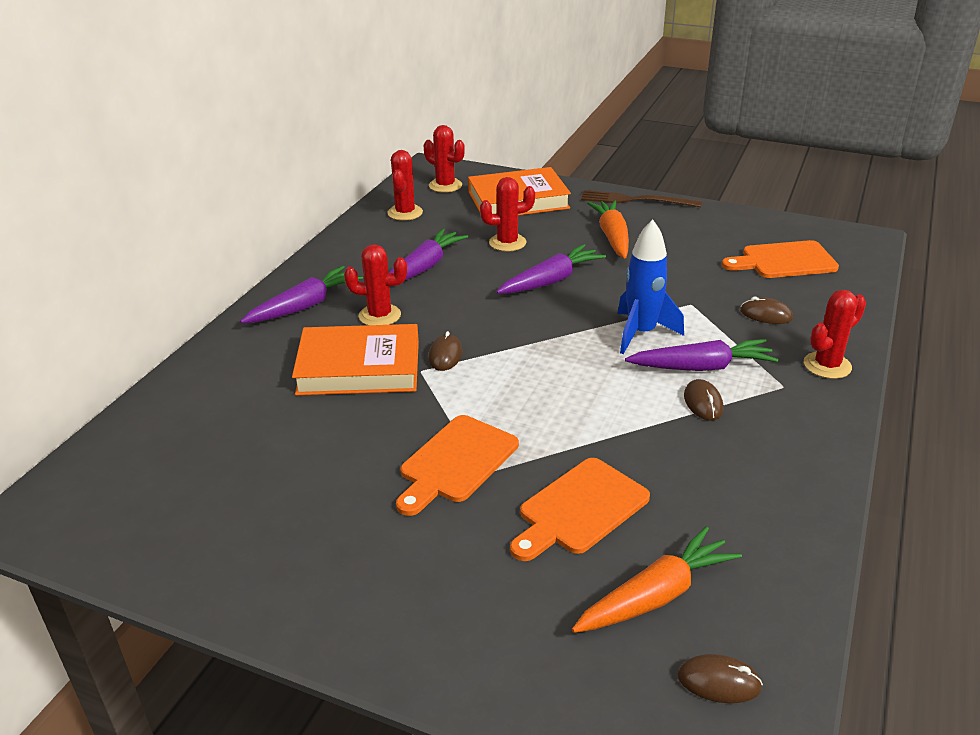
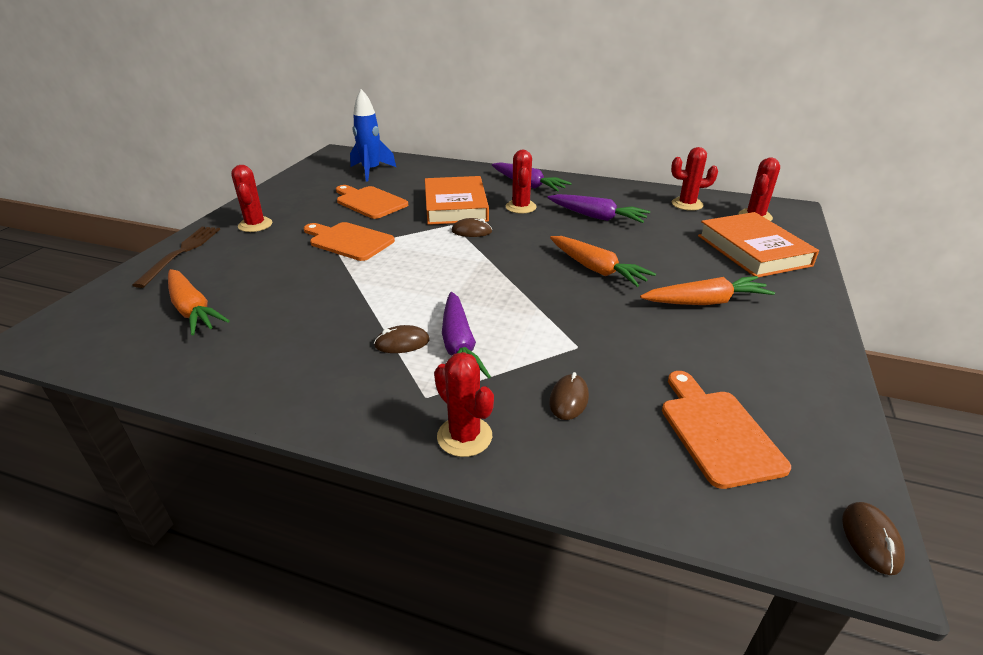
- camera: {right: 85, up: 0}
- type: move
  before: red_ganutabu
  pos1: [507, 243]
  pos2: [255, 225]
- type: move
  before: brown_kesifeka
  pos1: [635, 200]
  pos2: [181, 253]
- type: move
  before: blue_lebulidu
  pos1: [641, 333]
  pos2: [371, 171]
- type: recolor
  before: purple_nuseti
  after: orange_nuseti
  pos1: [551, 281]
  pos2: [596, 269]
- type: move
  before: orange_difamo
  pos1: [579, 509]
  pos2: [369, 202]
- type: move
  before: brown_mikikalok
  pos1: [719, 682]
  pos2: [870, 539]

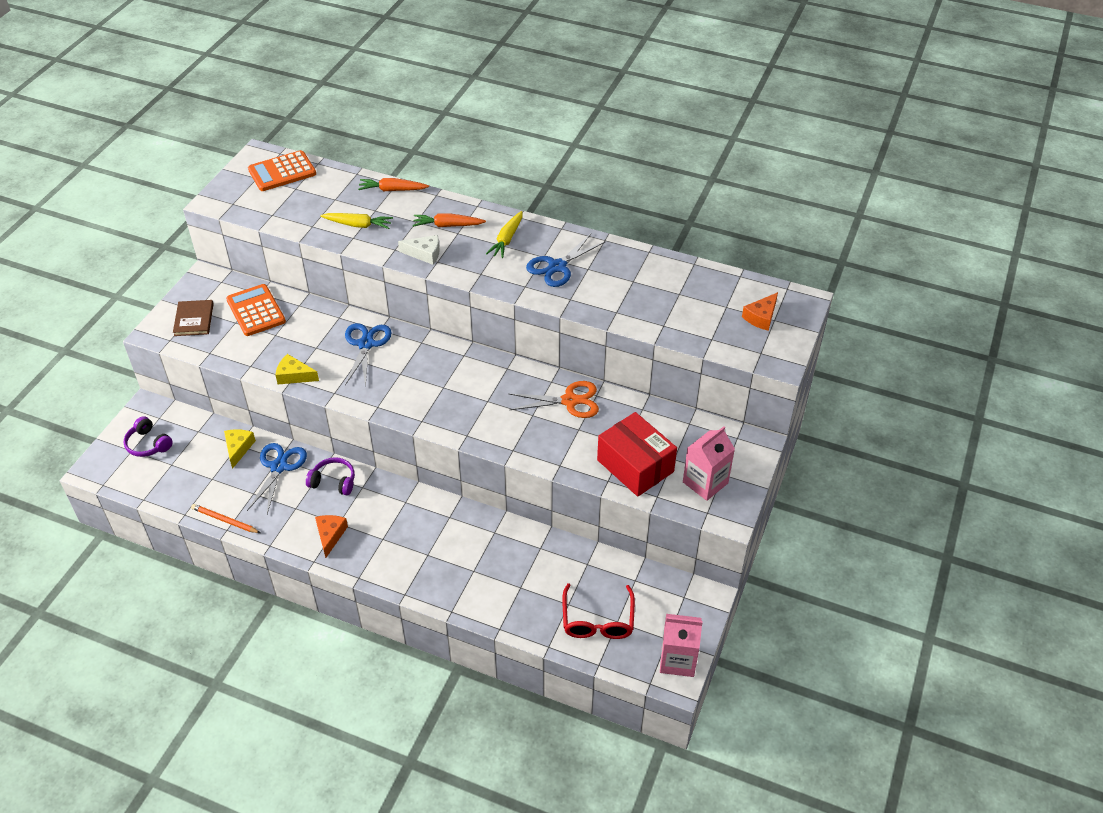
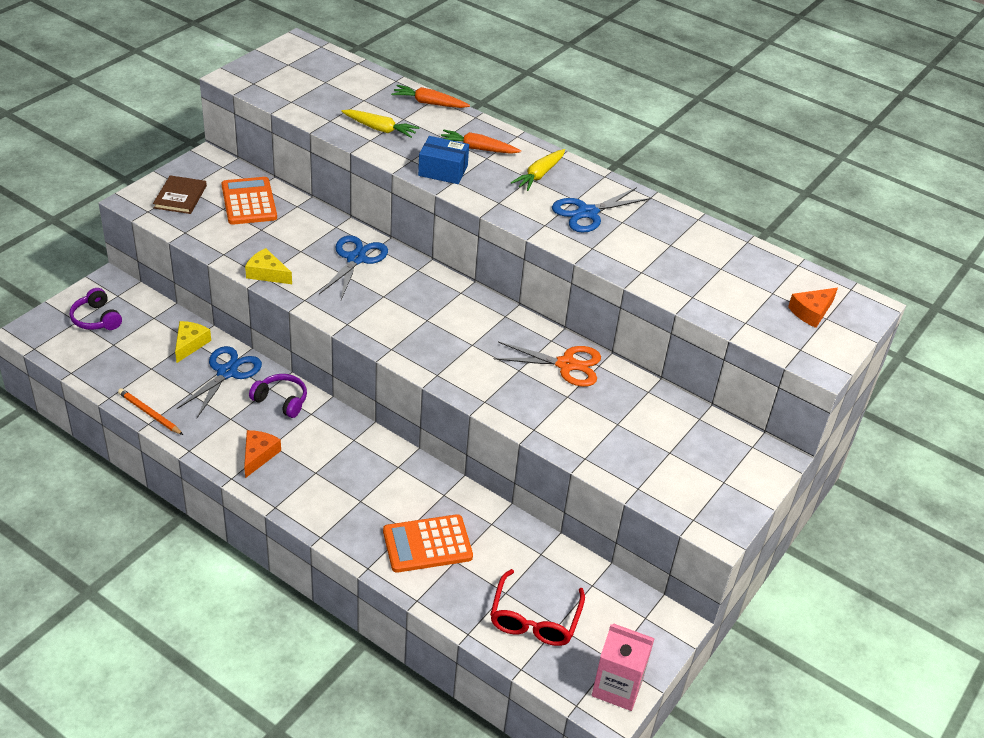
- camera: {right: 10, up: -5}
- type: move
  before: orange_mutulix
  pos1: [282, 172]
  pos2: [427, 544]
- type: replace
  before: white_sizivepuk
  after: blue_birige
  pos1: [424, 254]
  pos2: [443, 171]
- type: delete
  before: red_birige
  pos1: [635, 466]
- type: delete
  before: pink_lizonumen
  pos1: [705, 482]

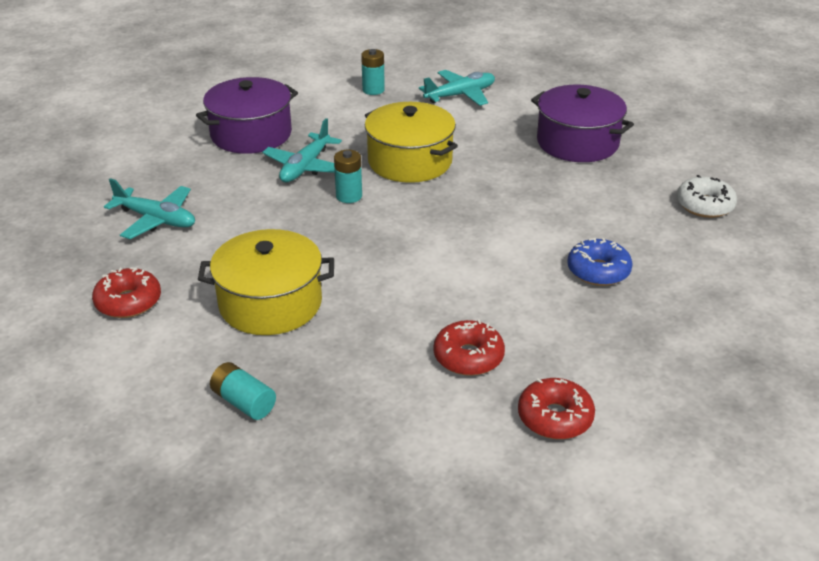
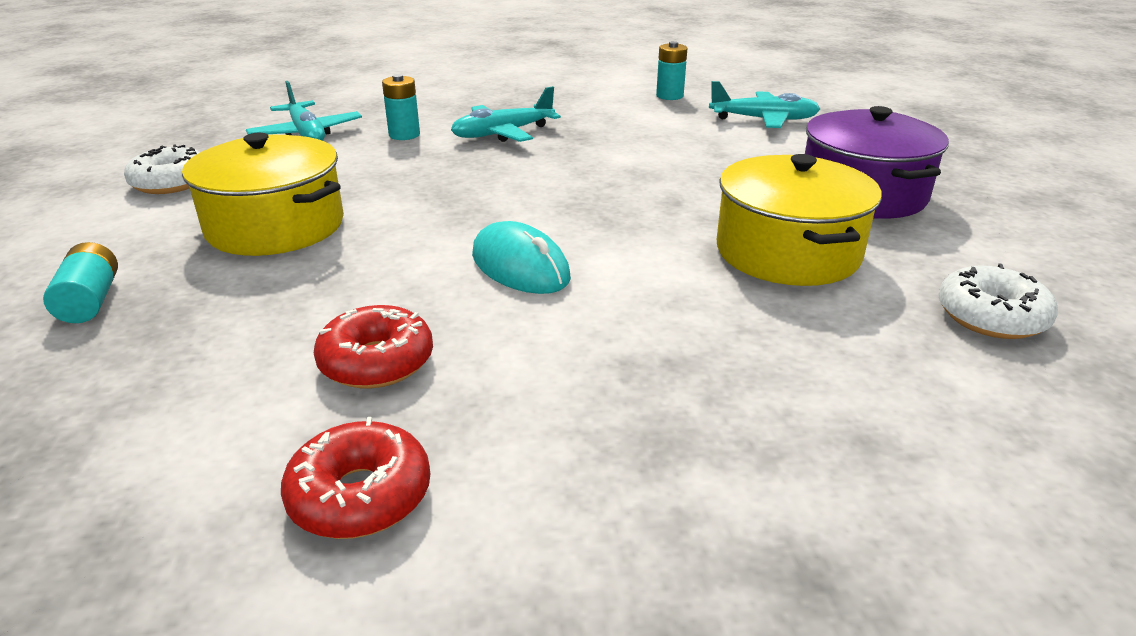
- camera: {right: 35, up: -5}
- type: delete
  before: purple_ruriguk
  pos1: [251, 134]
- type: move
  before: yellow_ruriguk
  pos1: [409, 161]
  pos2: [787, 252]
- type: move
  before: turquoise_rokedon
  pos1: [349, 196]
  pos2: [404, 135]
- type: delete
  before: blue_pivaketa
  pos1: [598, 271]
- type: recolor
  before: red_pivaketa
  after: white_pivaketa
  pos1: [128, 302]
  pos2: [171, 183]
- type: insert
  after: turquoise_mikikalok
  pos2: [520, 266]

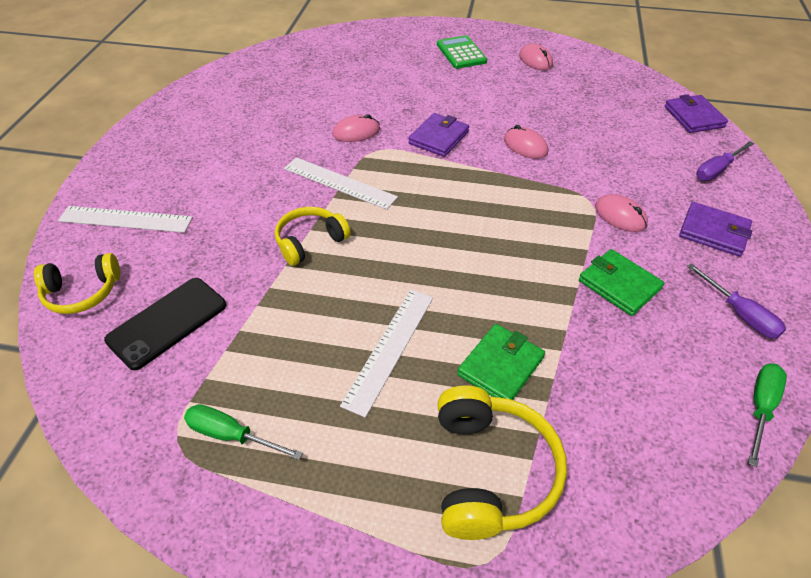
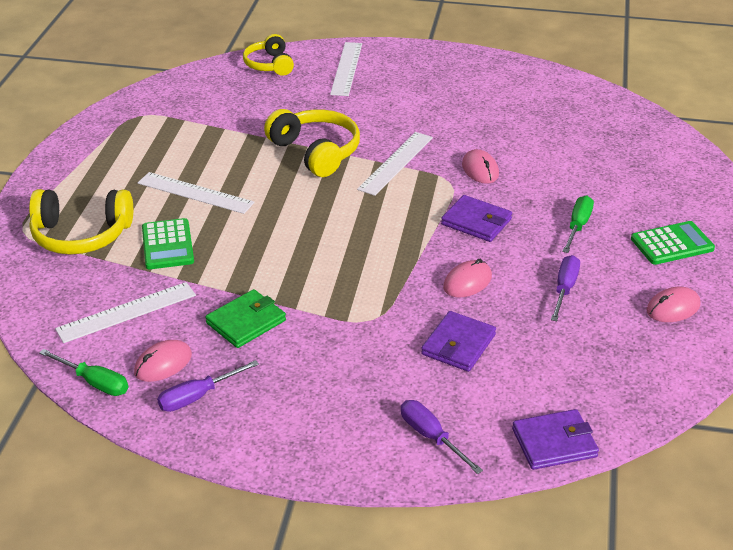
- camera: {right: 90, up: -10}
- type: move
  before: pink_mikikalok
  pos1: [620, 216]
  pos2: [163, 364]
- type: move
  before: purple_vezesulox
  pos1: [713, 232]
  pos2: [458, 344]
- type: resize
  before: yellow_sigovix
  pos1: [310, 242]
  pos2: [316, 152]
  scale: 1.51
- type: delete
  before: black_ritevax
  pos1: [167, 322]
- type: replace
  before: green_vezesulox
  after: green_mutulix
  pos1: [500, 366]
  pos2: [167, 245]
- type: move
  before: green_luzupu
  pos1: [231, 435]
  pos2: [577, 226]
- type: insert
  after: purple_luzupu
  pos2: [564, 289]
- type: insert
  after: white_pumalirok
  pos2: [126, 312]

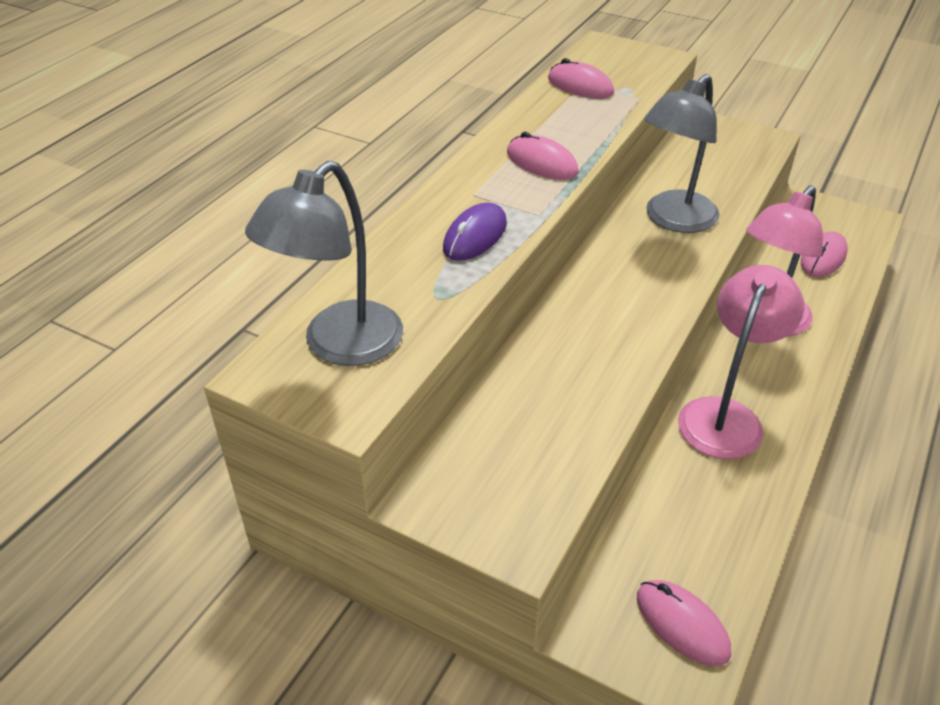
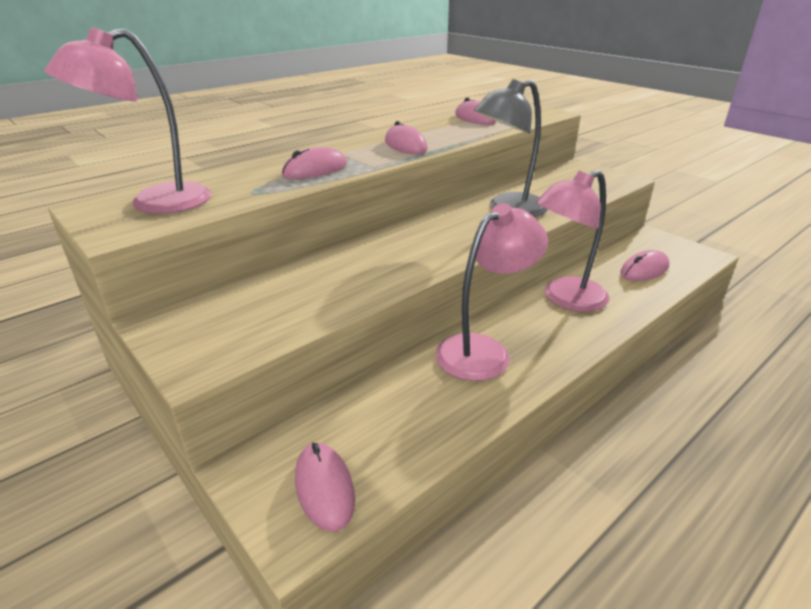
- camera: {right: 20, up: -10}
- type: recolor
  before: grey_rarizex
  after: pink_rarizex
  pos1: [340, 346]
  pos2: [155, 203]
- type: recolor
  before: purple_mikikalok
  after: pink_mikikalok
  pos1: [475, 236]
  pos2: [315, 170]

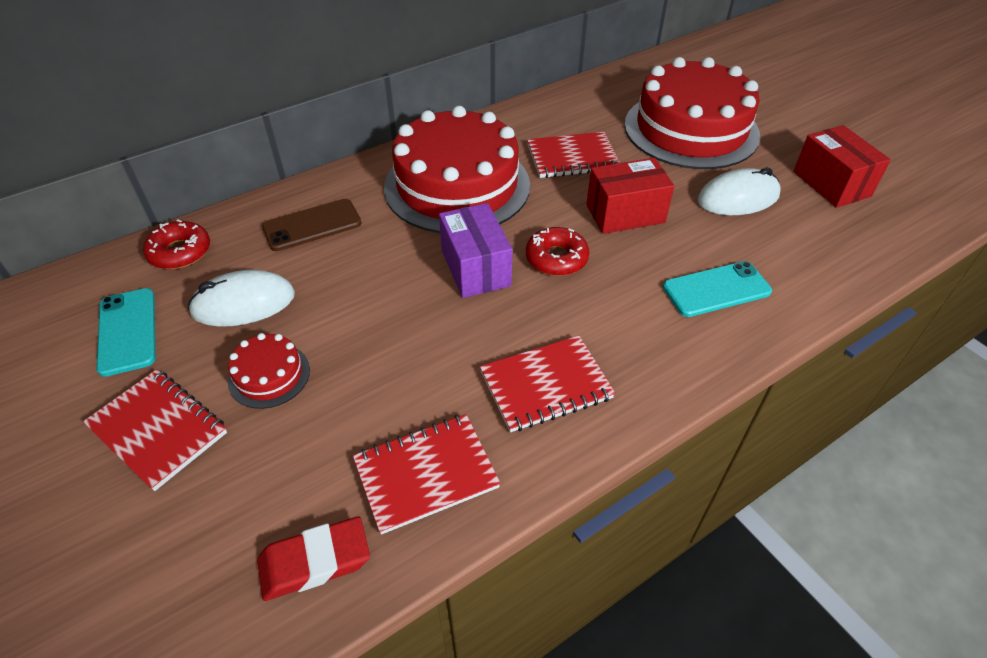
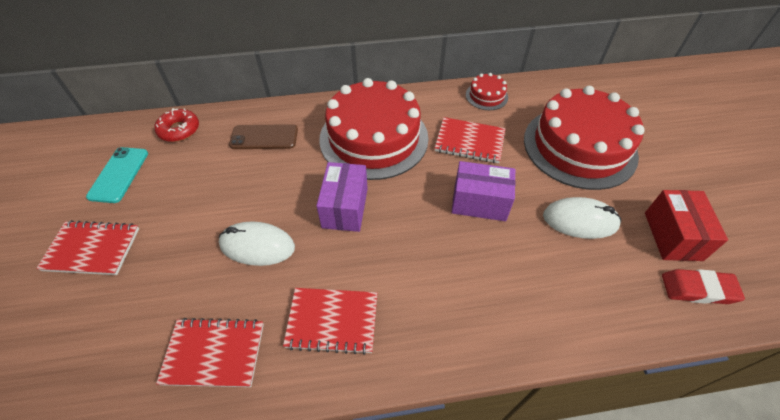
- camera: {right: 25, up: 5}
- type: recolor
  before: red_birige
  after: purple_birige
  pos1: [625, 214]
  pos2: [479, 202]
- type: delete
  before: red_pivaketa
  pos1: [556, 258]
- type: delete
  before: turquoise_ritevax
  pos1: [716, 289]
- type: move
  before: white_mikikalok
  pos1: [243, 303]
  pos2: [257, 246]
- type: move
  before: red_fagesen
  pos1: [269, 375]
  pos2: [486, 96]
- type: rotate
  before: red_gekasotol
  pos1: [158, 430]
  pos2: [92, 249]
  turn: -60
- type: move
  before: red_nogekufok
  pos1: [315, 562]
  pos2: [698, 289]

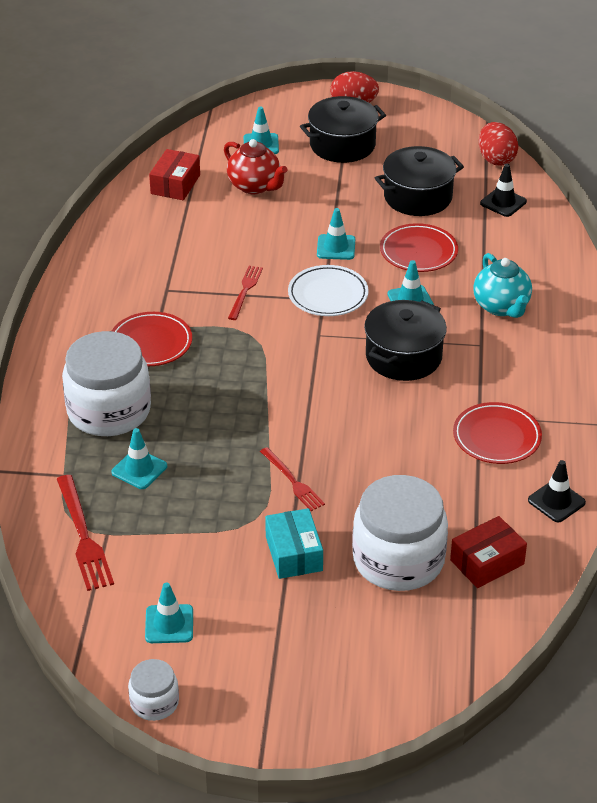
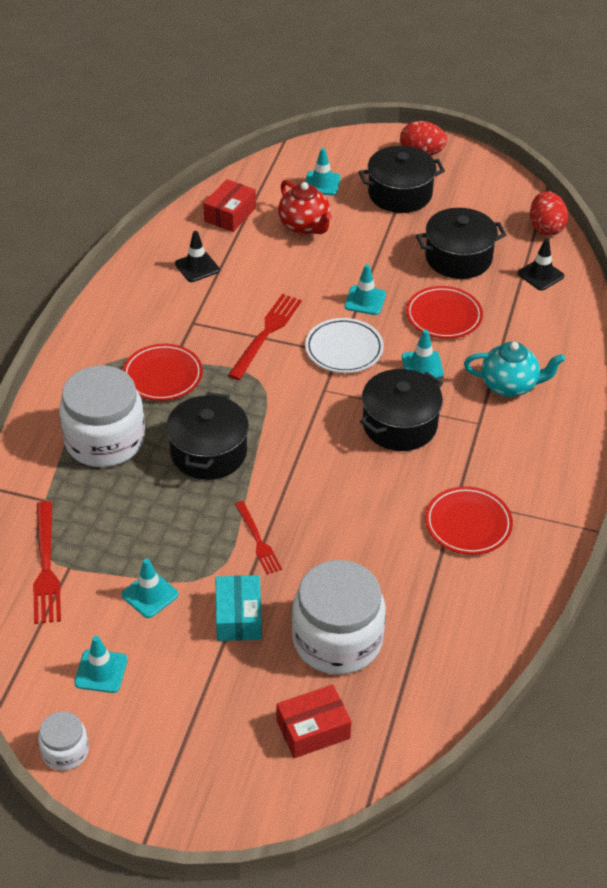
- camera: {right: 10, up: 5}
- type: rotate
  before: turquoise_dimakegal
  pos1: [501, 307]
  pos2: [509, 385]
  turn: -75
- type: resize
  before: red_kesifeka
  pos1: [245, 291]
  pos2: [266, 334]
  scale: 1.56
- type: move
  before: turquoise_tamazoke
  pos1: [139, 469]
  pos2: [150, 595]
- type: move
  before: black_tamazoke
  pos1: [556, 501]
  pos2: [197, 267]
- type: move
  before: red_birige
  pos1: [487, 562]
  pos2: [313, 729]
- type: insert
  after: black_ruriguk
  pos2: [208, 452]

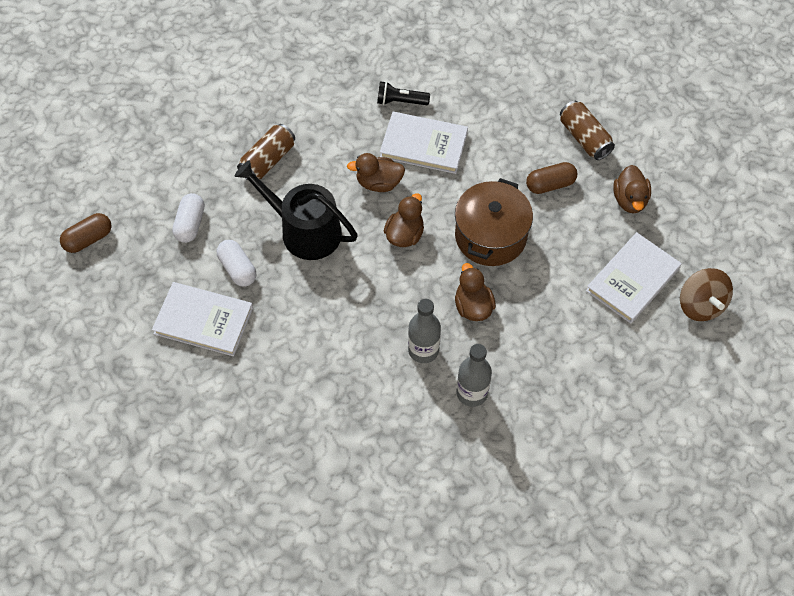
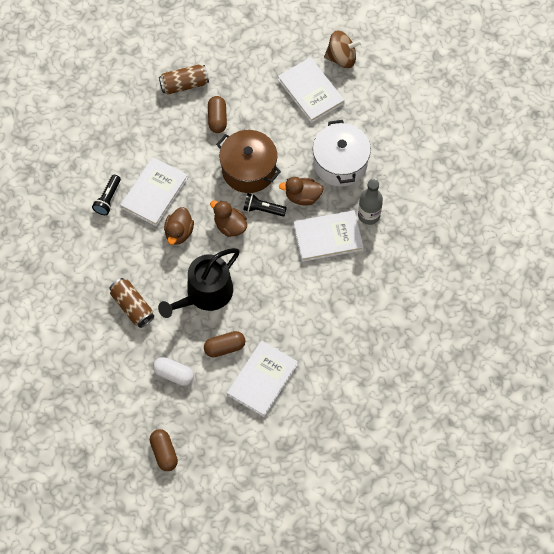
- camera: {right: -75, up: 5}
- type: delete
  before: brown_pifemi
  pos1: [629, 200]
- type: recolor
  before: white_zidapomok
  after: brown_zidapomok
  pos1: [238, 269]
  pos2: [224, 347]
- type: replace
  before: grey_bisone
  after: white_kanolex
  pos1: [423, 350]
  pos2: [328, 237]
- type: insert
  after: white_ruriguk
  pos2: [340, 163]
- type: insert
  after: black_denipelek
  pos2: [263, 209]

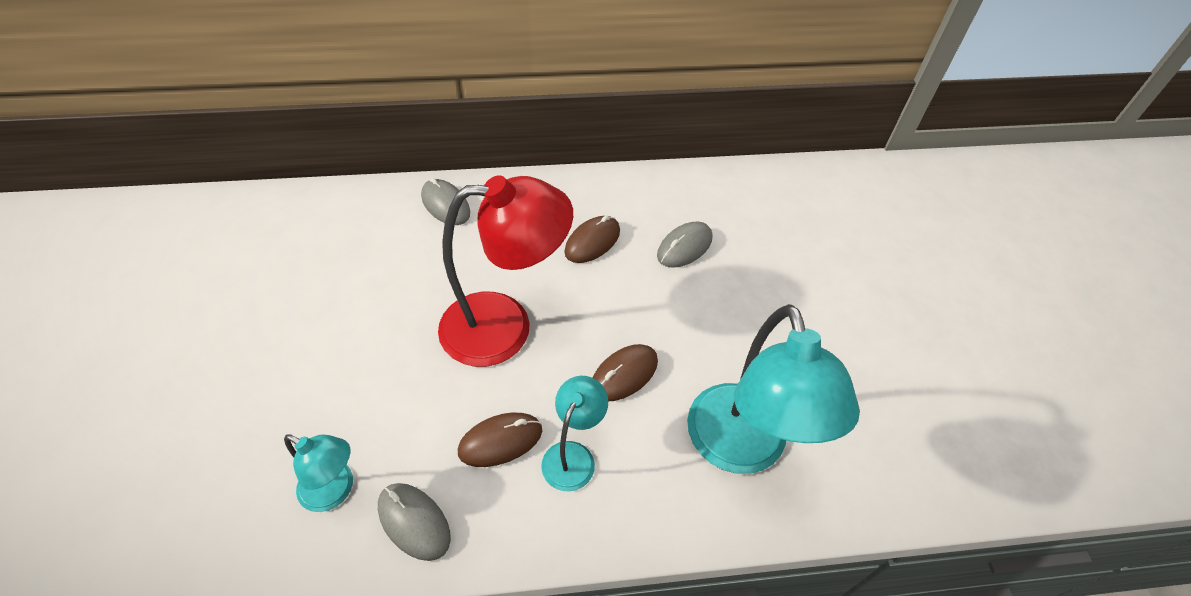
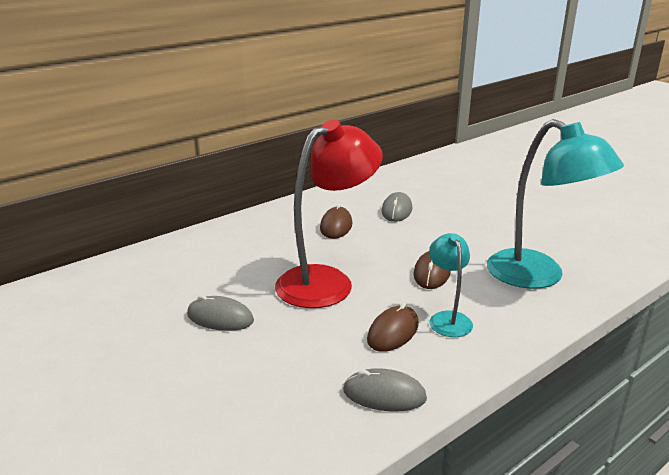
- camera: {right: -30, up: -25}
- type: move
  before: grey_mikikalok
  pos1: [445, 204]
  pos2: [220, 318]
- type: delete
  before: turquoise_rarizex
  pos1: [335, 491]

